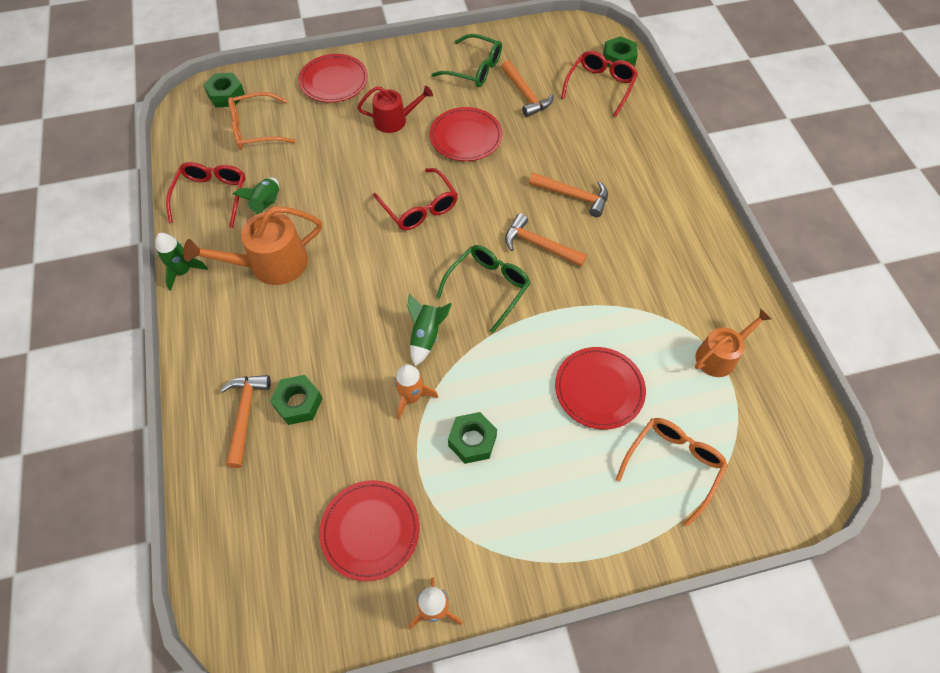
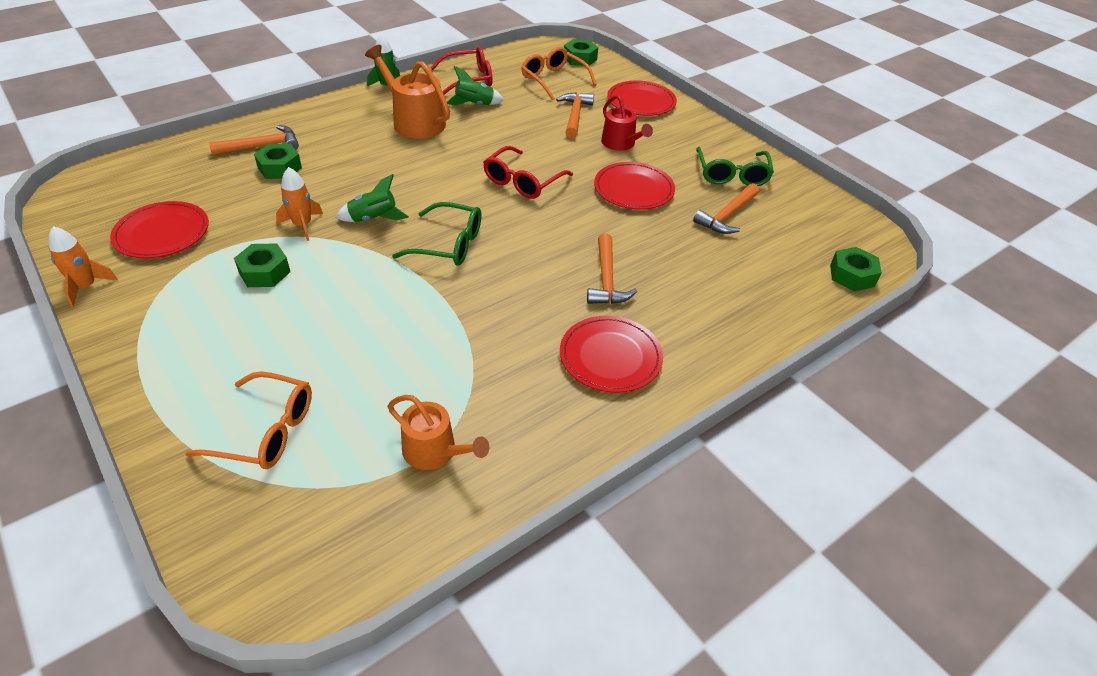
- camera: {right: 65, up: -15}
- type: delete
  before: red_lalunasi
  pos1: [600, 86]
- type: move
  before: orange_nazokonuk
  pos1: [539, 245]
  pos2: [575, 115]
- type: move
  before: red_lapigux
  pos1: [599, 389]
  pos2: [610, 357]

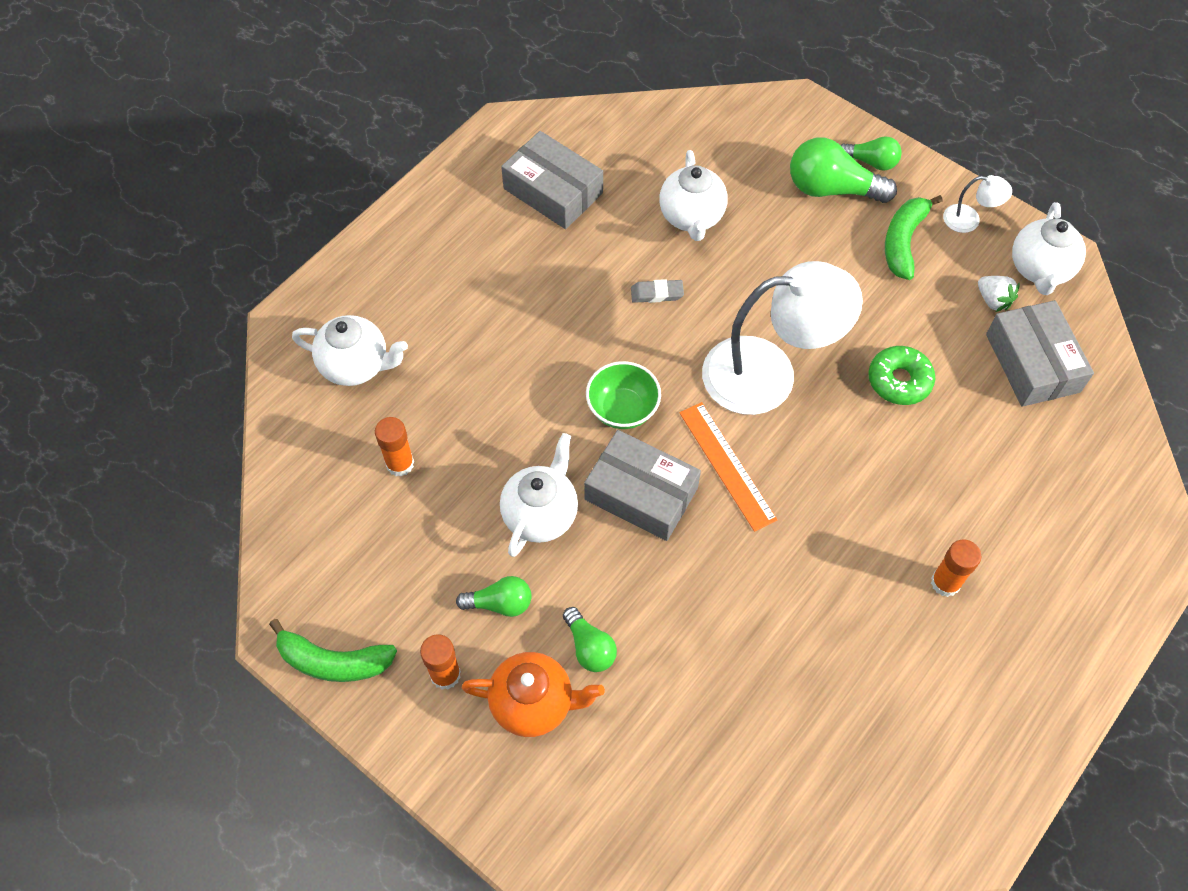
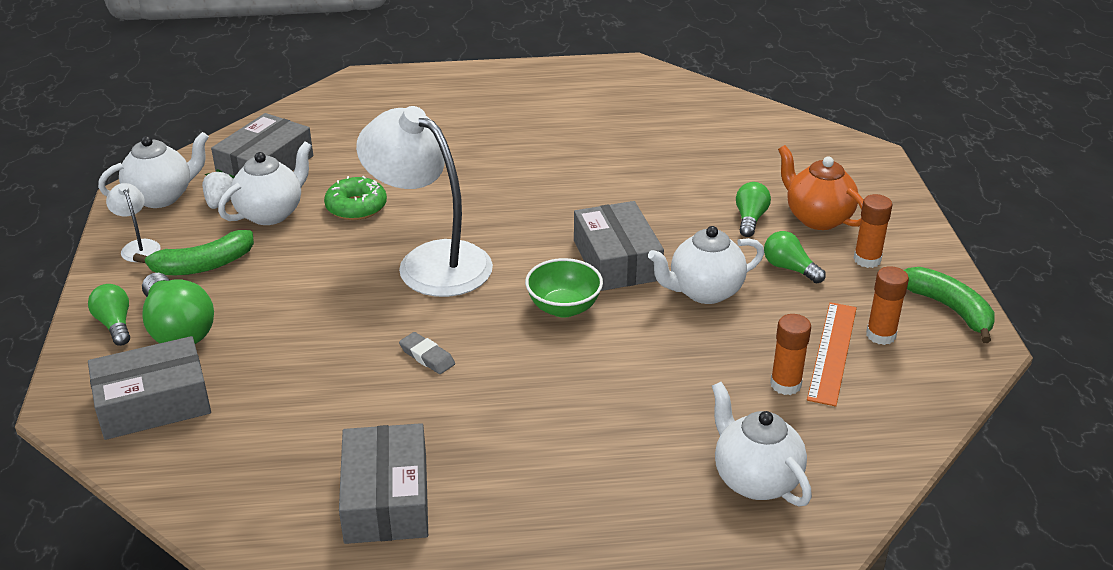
- camera: {right: -135, up: -25}
- type: move
  before: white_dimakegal
  pos1: [691, 217]
  pos2: [271, 213]
- type: move
  before: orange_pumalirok
  pos1: [727, 465]
  pos2: [832, 352]
- type: move
  before: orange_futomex
  pos1: [945, 583]
  pos2: [880, 335]
- type: insert
  after: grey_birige
  pos2: [153, 403]

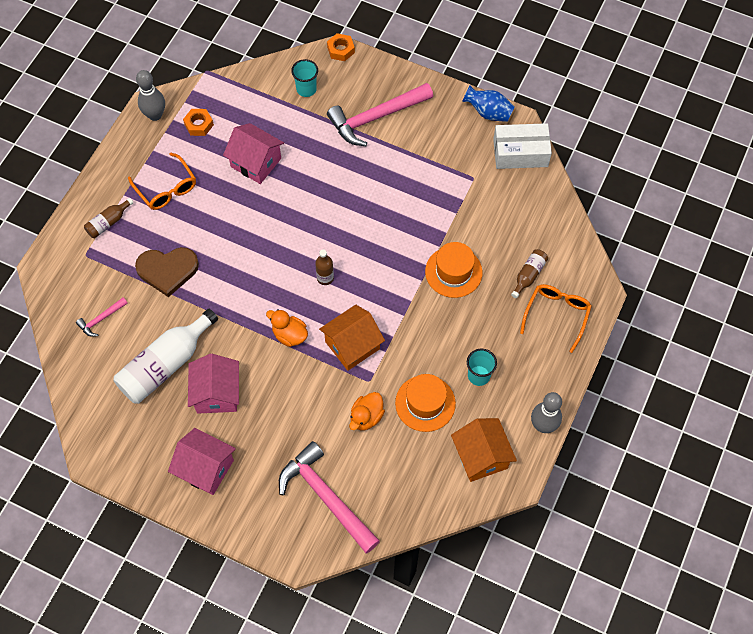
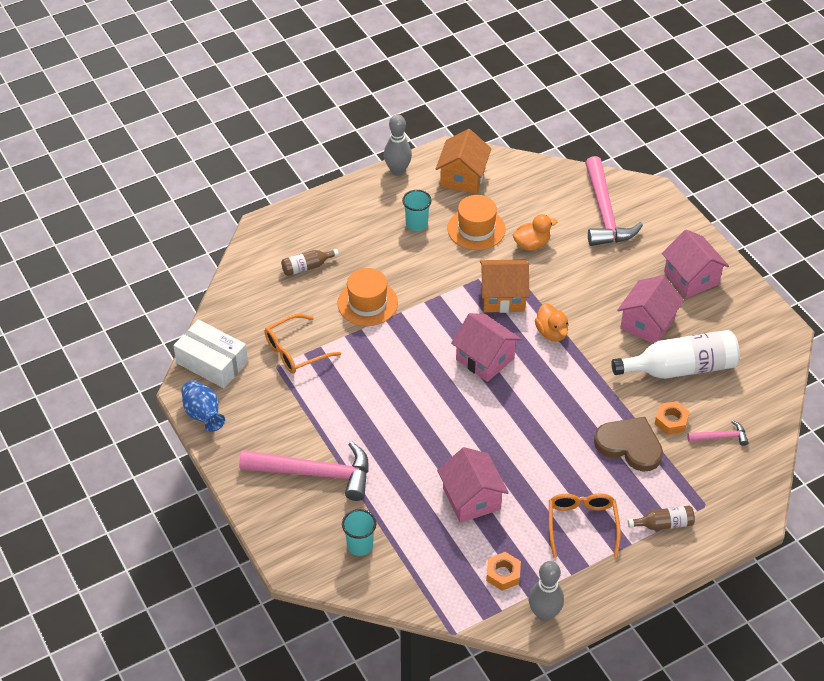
- camera: {right: -145, up: -15}
- type: move
  before: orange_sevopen
  pos1: [340, 50]
  pos2: [671, 421]
- type: replace
  before: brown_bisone
  after: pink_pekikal
  pos1: [325, 278]
  pos2: [485, 359]
- type: move
  before: orange_lalunasi
  pos1: [556, 315]
  pos2: [295, 351]

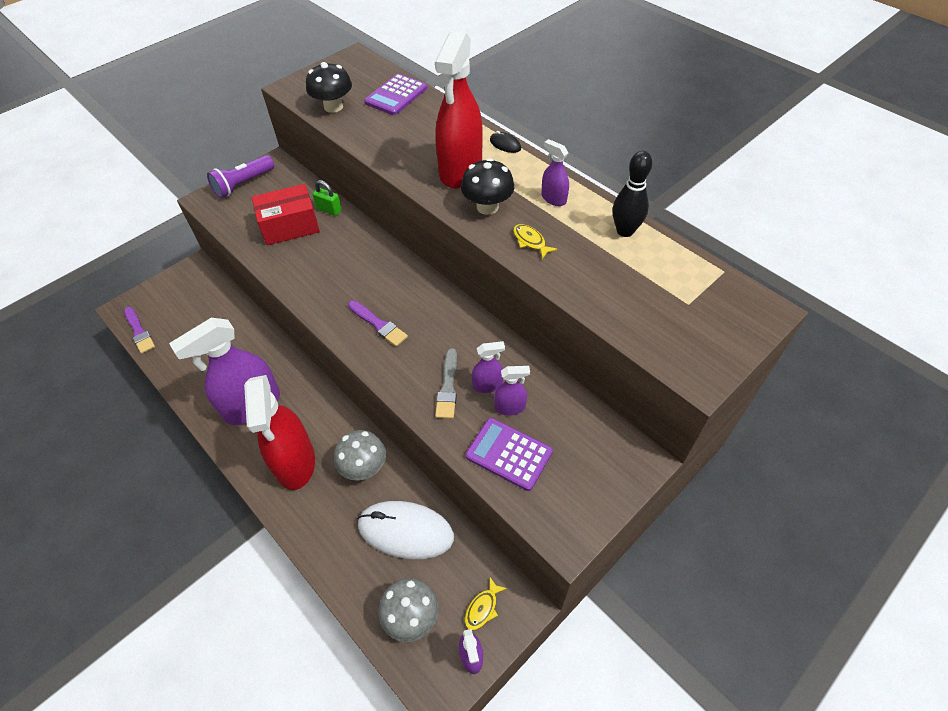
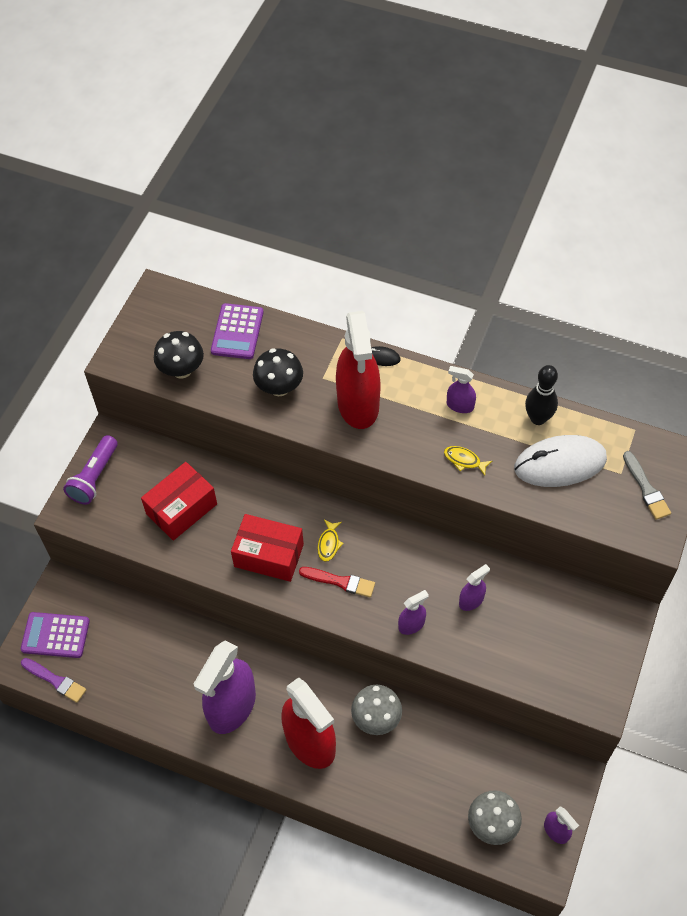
- camera: {right: -25, up: 5}
- type: move
  before: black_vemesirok
  pos1: [487, 207]
  pos2: [279, 387]
- type: delete
  before: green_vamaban
  pos1: [329, 210]
- type: recolor
  before: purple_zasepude
  after: red_zasepude
  pos1: [378, 324]
  pos2: [340, 582]
- type: move
  before: grey_zasepude
  pos1: [448, 387]
  pos2: [646, 488]
- type: move
  before: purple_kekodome
  pos1: [510, 407]
  pos2: [411, 625]
- type: move
  before: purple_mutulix
  pos1: [508, 454]
  pos2: [55, 635]
- type: move
  before: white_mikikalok
  pos1: [406, 531]
  pos2: [560, 464]
- type: move
  before: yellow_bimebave
  pos1: [482, 608]
  pos2: [329, 544]
- type: insert
  after: red_birige
  pos2: [269, 555]

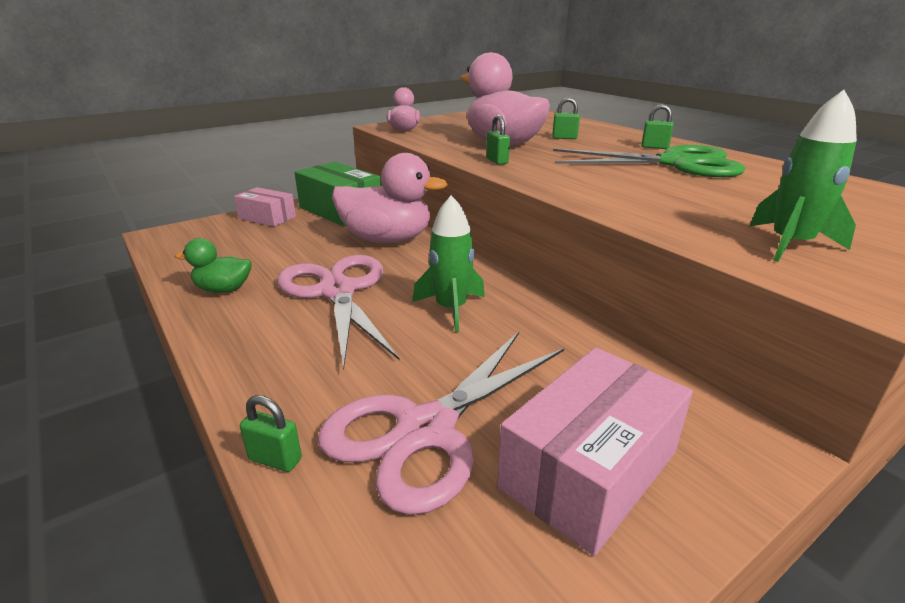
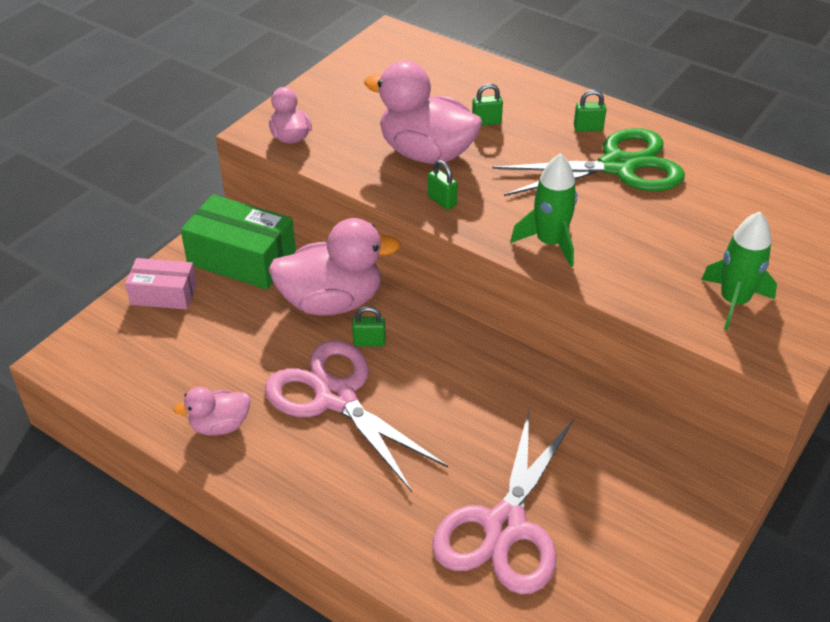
- camera: {right: -20, up: 15}
- type: move
  before: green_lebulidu
  pos1: [451, 309]
  pos2: [549, 242]
- type: recolor
  before: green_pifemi
  after: pink_pifemi
  pos1: [223, 289]
  pos2: [220, 425]
- type: delete
  before: pink_birige
  pos1: [589, 470]
- type: move
  before: green_vamaban
  pos1: [275, 459]
  pos2: [369, 342]

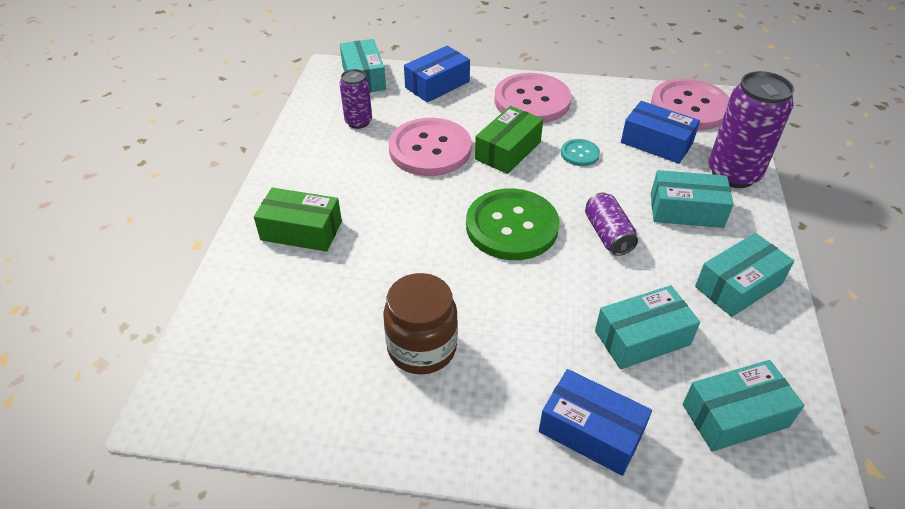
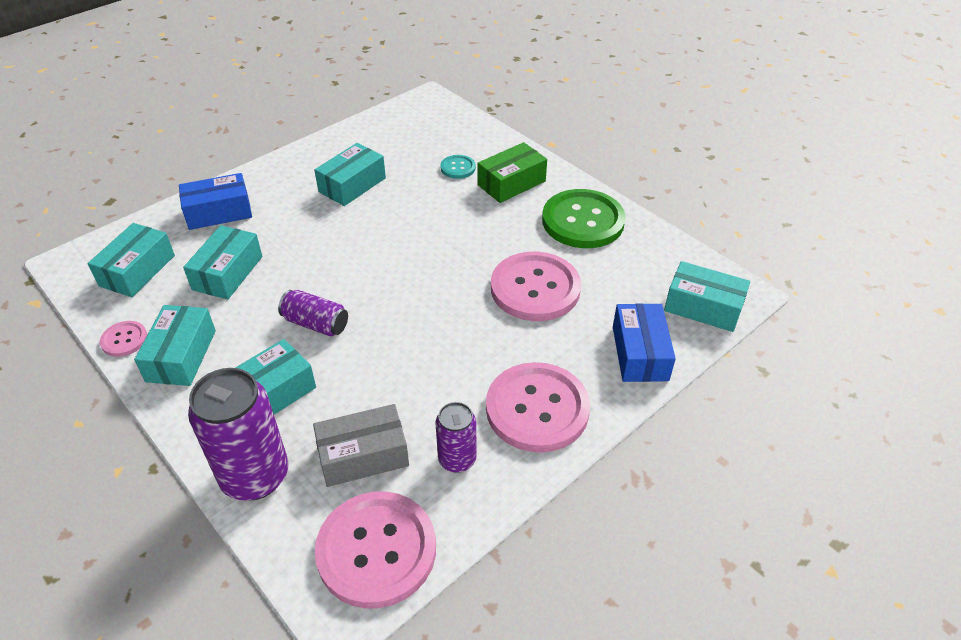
- camera: {right: 130, up: 0}
- type: move
  before: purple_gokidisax
  pos1: [358, 122]
  pos2: [457, 459]
- type: recolor
  before: blue_birige
  after: grey_birige
  pos1: [656, 143]
  pos2: [363, 455]
- type: delete
  before: green_birige
  pos1: [508, 150]
- type: move
  before: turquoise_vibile
  pos1: [580, 154]
  pos2: [458, 168]
- type: move
  before: green_vibile
  pos1: [512, 226]
  pos2: [583, 221]
- type: replace
  before: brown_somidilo
  after: turquoise_birige
  pos1: [422, 348]
  pos2: [352, 185]
- type: insert
  after: pink_vibile
  pos2: [124, 340]

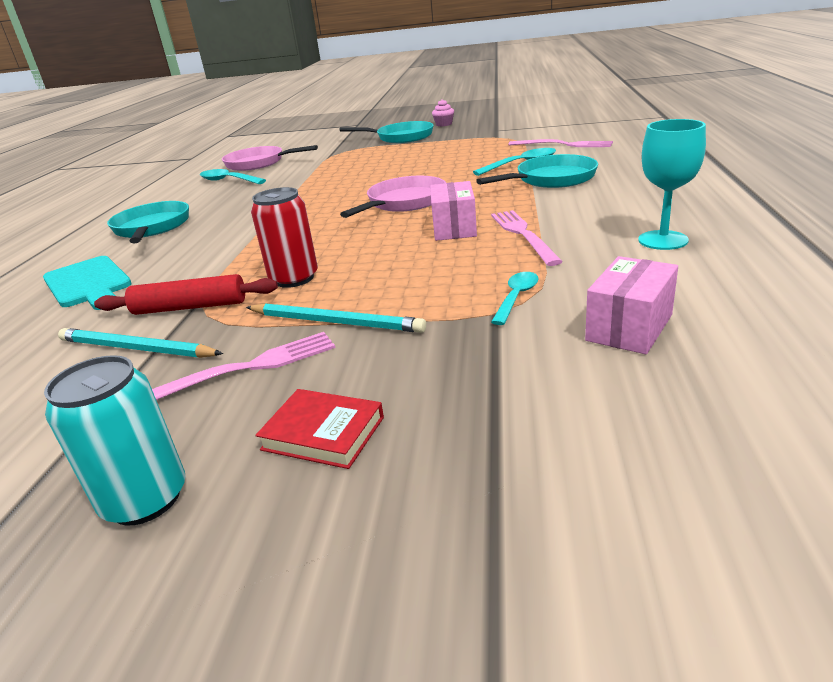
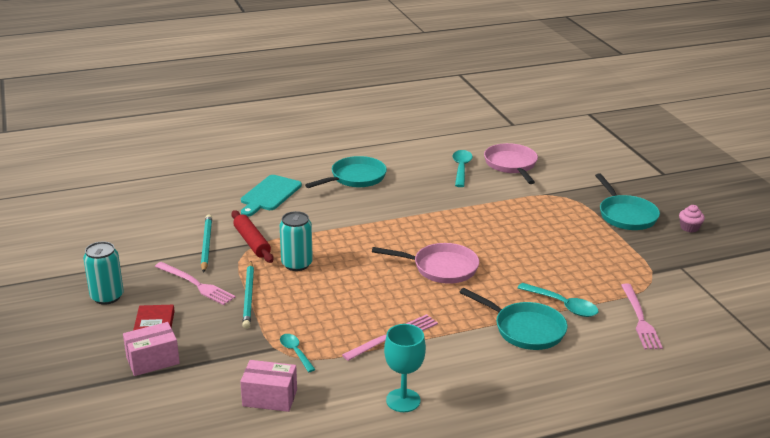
- camera: {right: 60, up: 0}
- type: move
  before: pink_birige
  pos1: [454, 228]
  pos2: [153, 360]
- type: recolor
  before: red_gokidisax
  after: turquoise_gokidisax
  pos1: [294, 278]
  pos2: [297, 264]
- type: rotate
  before: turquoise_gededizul
  pos1: [516, 297]
  pos2: [295, 352]
  turn: -120

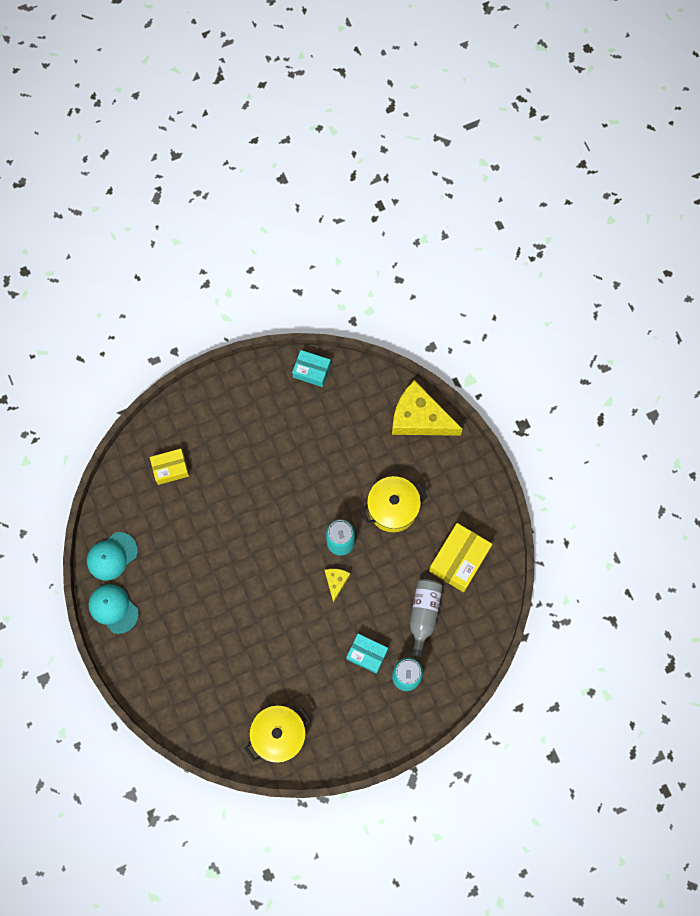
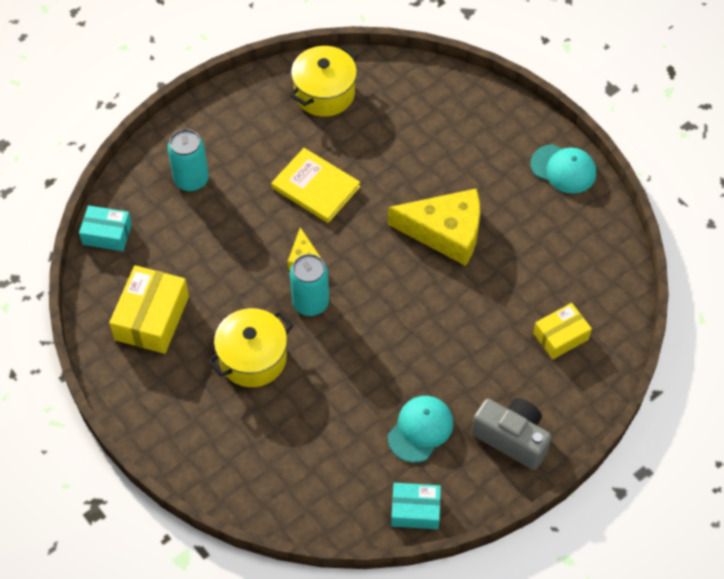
- camera: {right: 165, up: -15}
- type: move
  before: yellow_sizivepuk
  pos1: [419, 418]
  pos2: [445, 232]
- type: move
  before: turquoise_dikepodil
  pos1: [112, 556]
  pos2: [420, 429]
- type: delete
  before: grey_bisone
  pos1: [424, 614]
- type: move
  before: turquoise_birige
  pos1: [367, 654]
  pos2: [107, 234]
- type: insert
  after: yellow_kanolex
  pos2: [315, 187]
- type: insert
  after: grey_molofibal
  pos2: [512, 438]

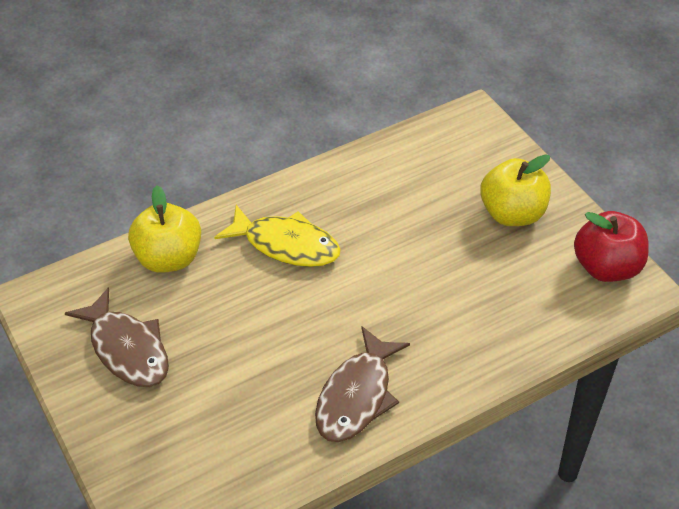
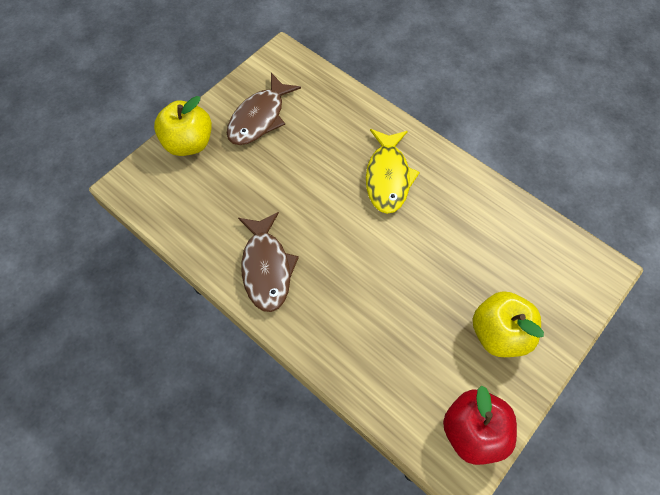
- camera: {right: 70, up: 15}
- type: move
  before: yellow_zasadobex
  pos1: [169, 258]
  pos2: [189, 143]
- type: rotate
  before: brown_bimebave
  pos1: [357, 396]
  pos2: [266, 268]
  turn: -105

